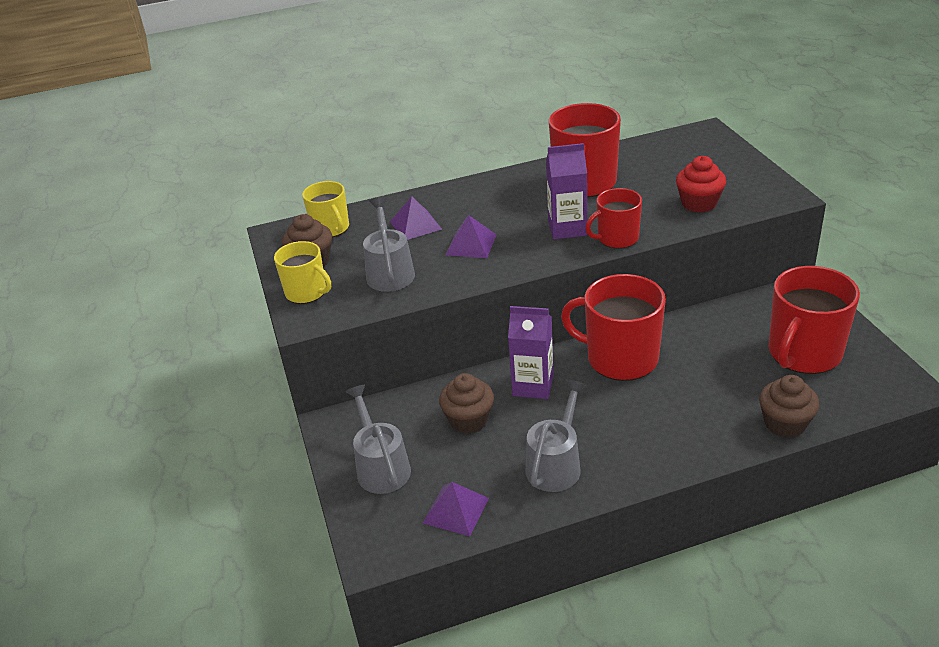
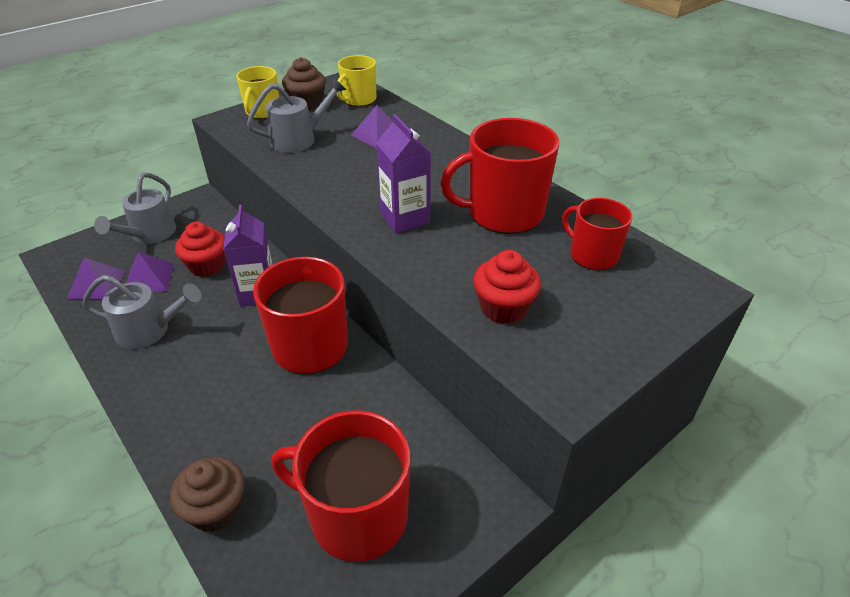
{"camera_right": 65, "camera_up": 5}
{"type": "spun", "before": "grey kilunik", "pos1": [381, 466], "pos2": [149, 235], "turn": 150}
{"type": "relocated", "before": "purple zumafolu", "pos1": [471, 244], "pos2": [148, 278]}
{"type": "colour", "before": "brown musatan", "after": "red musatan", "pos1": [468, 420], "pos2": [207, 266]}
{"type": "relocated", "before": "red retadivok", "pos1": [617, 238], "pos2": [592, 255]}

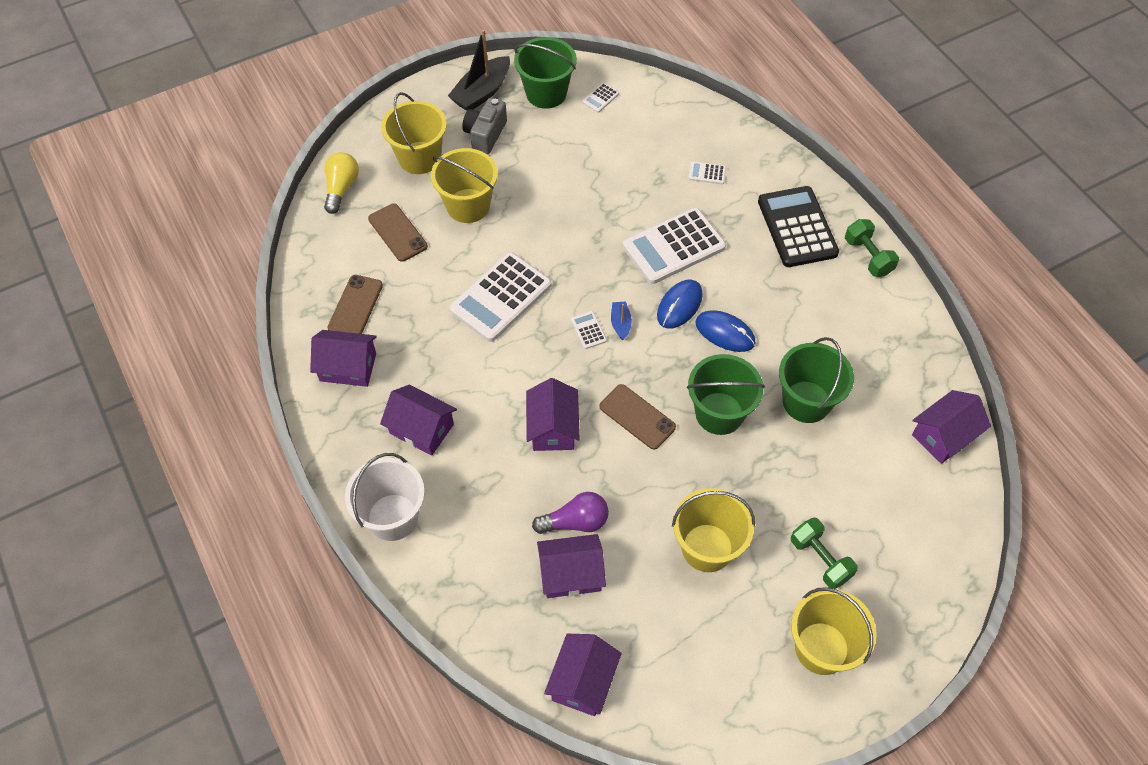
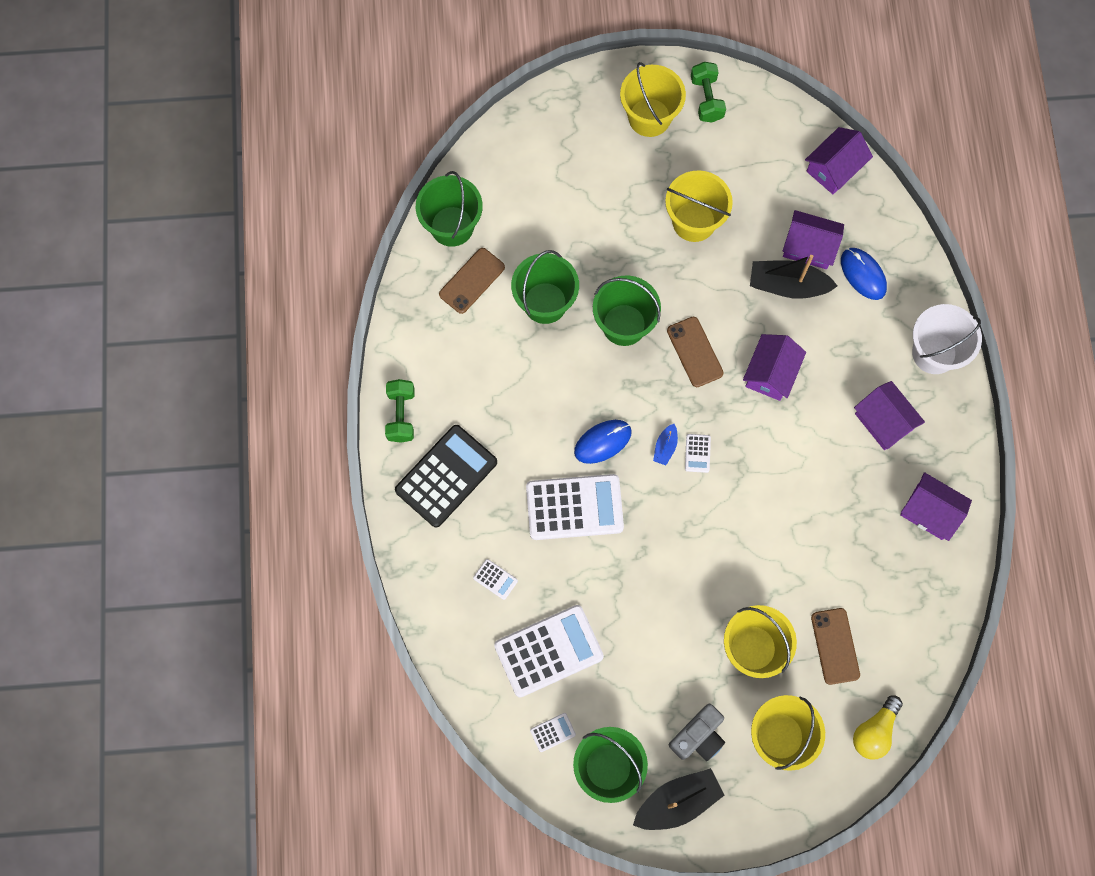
{"camera_right": -155, "camera_up": 15}
{"type": "spun", "before": "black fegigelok", "pos1": [797, 227], "pos2": [446, 476], "turn": -150}
{"type": "exchanged", "before": "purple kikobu", "after": "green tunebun", "pos1": [944, 435], "pos2": [452, 226]}
{"type": "relocated", "before": "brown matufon", "pos1": [355, 307], "pos2": [472, 281]}
{"type": "relocated", "before": "white fegigelok", "pos1": [501, 298], "pos2": [548, 651]}
{"type": "relocated", "before": "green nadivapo", "pos1": [820, 559], "pos2": [706, 99]}
{"type": "exchanged", "before": "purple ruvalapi", "after": "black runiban", "pos1": [575, 522], "pos2": [787, 285]}
{"type": "relocated", "before": "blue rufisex", "pos1": [725, 333], "pos2": [863, 274]}

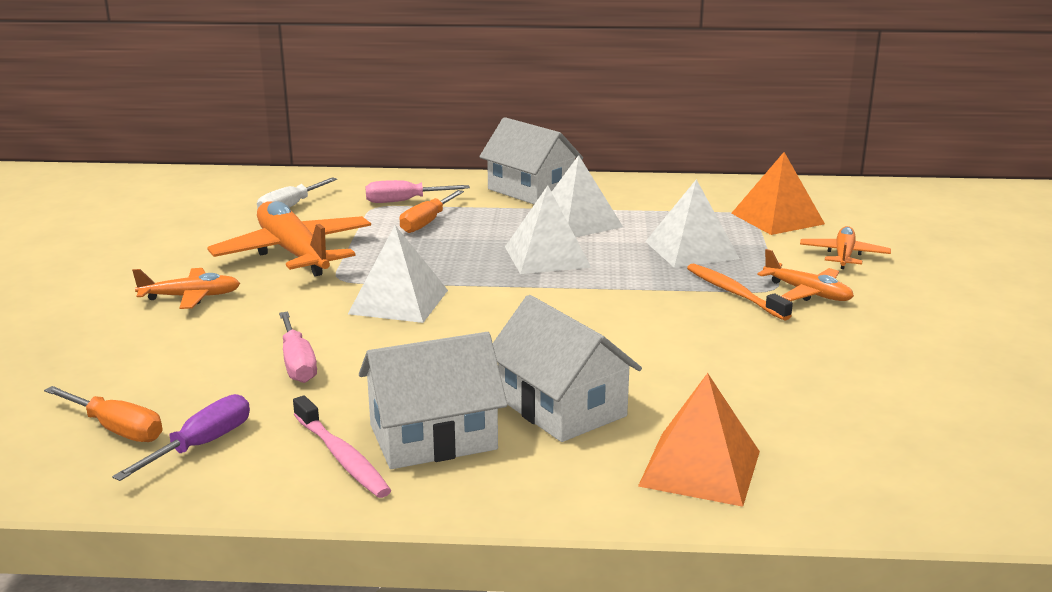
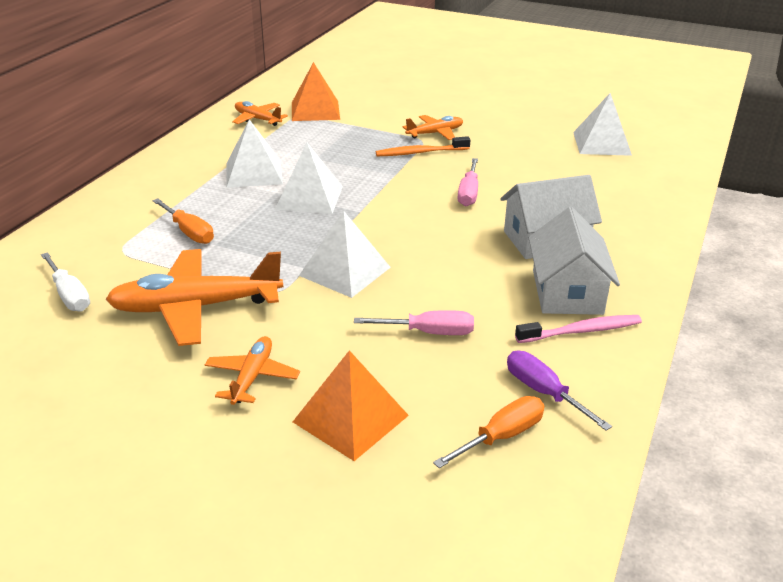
{"camera_right": -70, "camera_up": 10}
{"type": "relocated", "before": "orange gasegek", "pos1": [844, 255], "pos2": [257, 119]}
{"type": "relocated", "before": "orange zumafolu", "pos1": [700, 468], "pos2": [351, 418]}
{"type": "relocated", "before": "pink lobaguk", "pos1": [405, 201], "pos2": [468, 193]}
{"type": "relocated", "before": "white zumafolu", "pos1": [691, 250], "pos2": [602, 143]}
{"type": "missing", "before": "white kikobu", "pos1": [531, 190]}

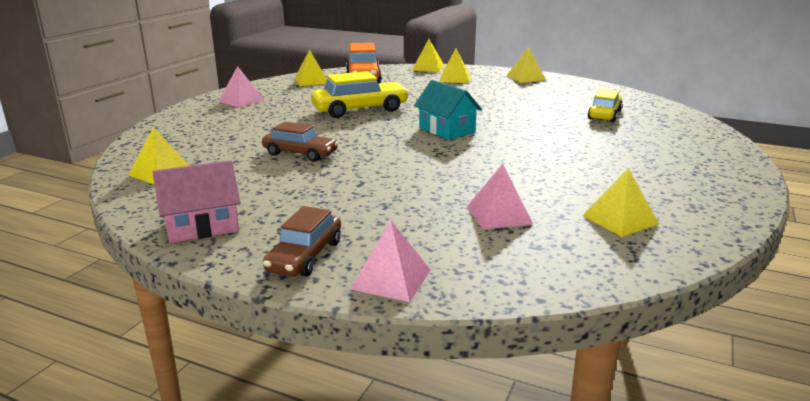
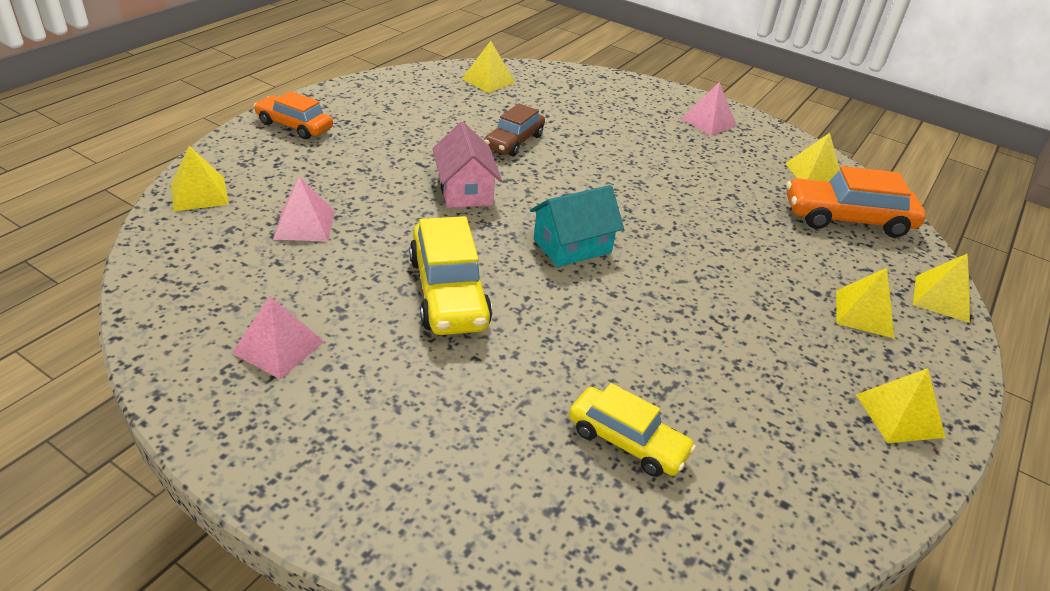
{"camera_right": 95, "camera_up": 15}
{"type": "relocated", "before": "yellow zumafolu", "pos1": [620, 219], "pos2": [199, 194]}
{"type": "relocated", "before": "pink zumafolu", "pos1": [391, 279], "pos2": [278, 347]}
{"type": "colour", "before": "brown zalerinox", "after": "orange zalerinox", "pos1": [305, 256], "pos2": [294, 126]}
{"type": "relocated", "before": "yellow zalerinox", "pos1": [360, 110], "pos2": [448, 292]}
{"type": "relocated", "before": "pink kikobu", "pos1": [202, 226], "pos2": [465, 190]}

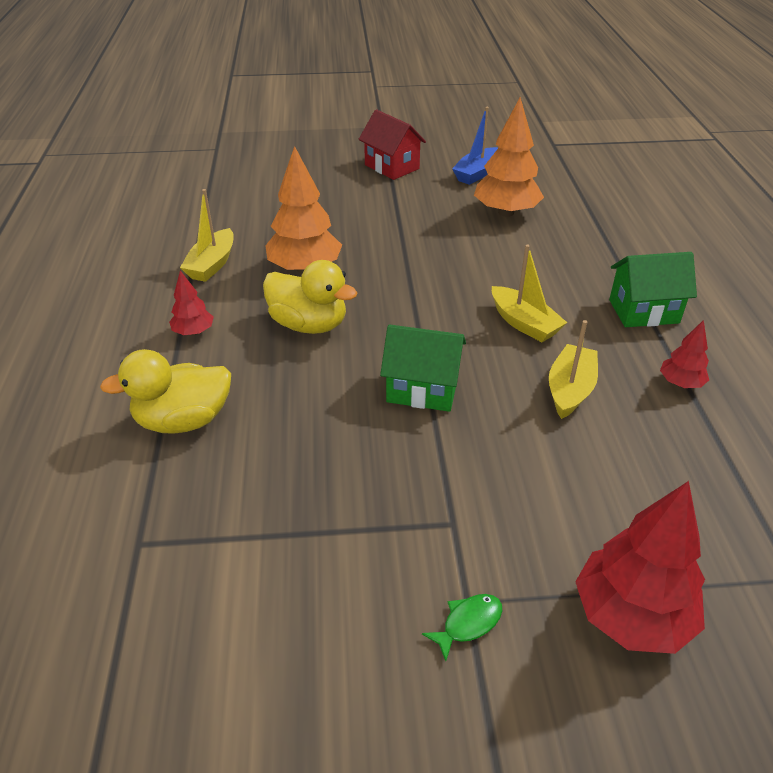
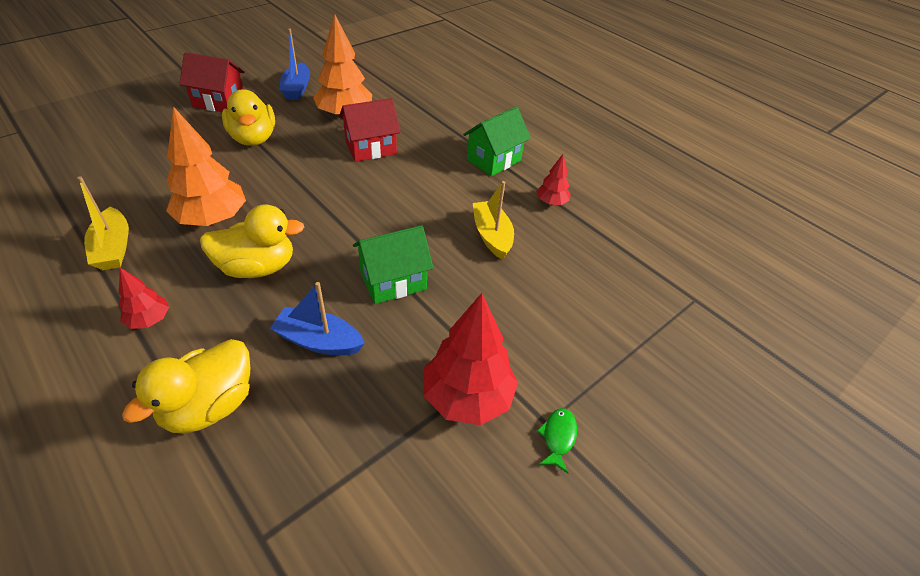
{"camera_right": -40, "camera_up": 5}
{"type": "appeared", "after": "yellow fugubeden", "pos2": [253, 138]}
{"type": "appeared", "after": "blue runiban", "pos2": [319, 341]}
{"type": "appeared", "after": "red kikobu", "pos2": [371, 148]}
{"type": "relocated", "before": "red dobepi", "pos1": [631, 616], "pos2": [467, 397]}
{"type": "missing", "before": "yellow runiban", "pos1": [524, 323]}

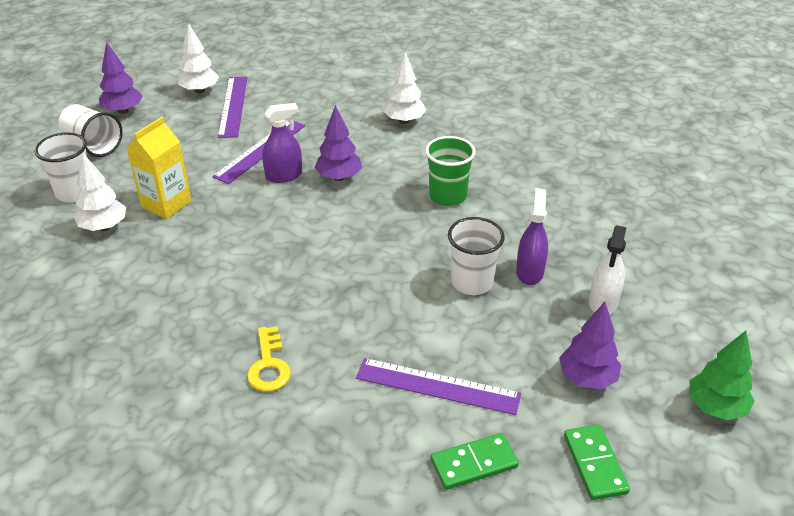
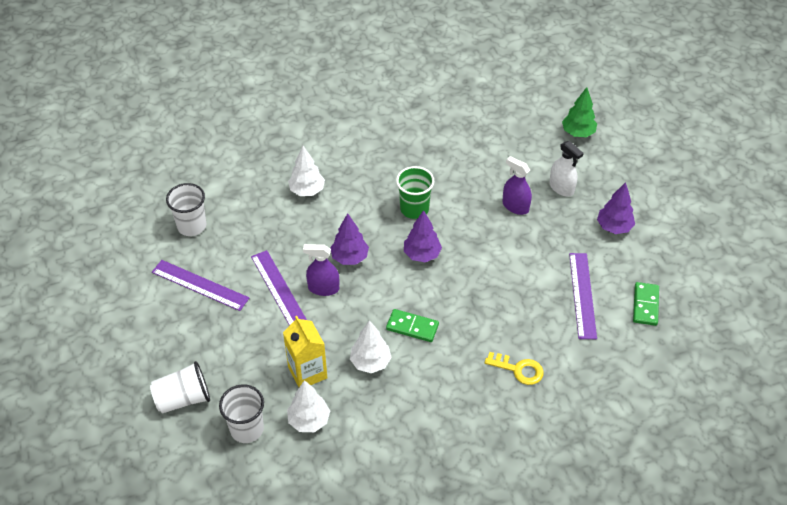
{"camera_right": -60, "camera_up": 10}
{"type": "relocated", "before": "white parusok", "pos1": [472, 282], "pos2": [192, 226]}
{"type": "spun", "before": "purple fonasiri", "pos1": [284, 175], "pos2": [323, 288], "turn": -90}
{"type": "relocated", "before": "white dobepi", "pos1": [200, 91], "pos2": [370, 362]}
{"type": "relocated", "before": "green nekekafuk", "pos1": [595, 464], "pos2": [412, 327]}
{"type": "relocated", "before": "purple dobepi", "pos1": [123, 111], "pos2": [422, 254]}
{"type": "relocated", "before": "green dobepi", "pos1": [715, 407], "pos2": [578, 133]}
{"type": "spun", "before": "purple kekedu", "pos1": [437, 386], "pos2": [582, 295], "turn": -45}

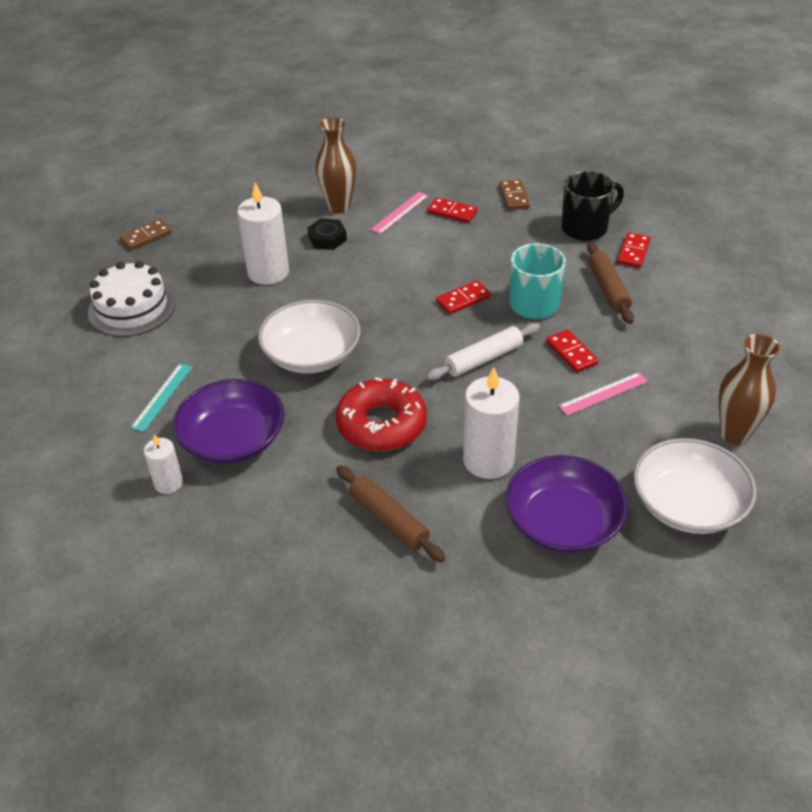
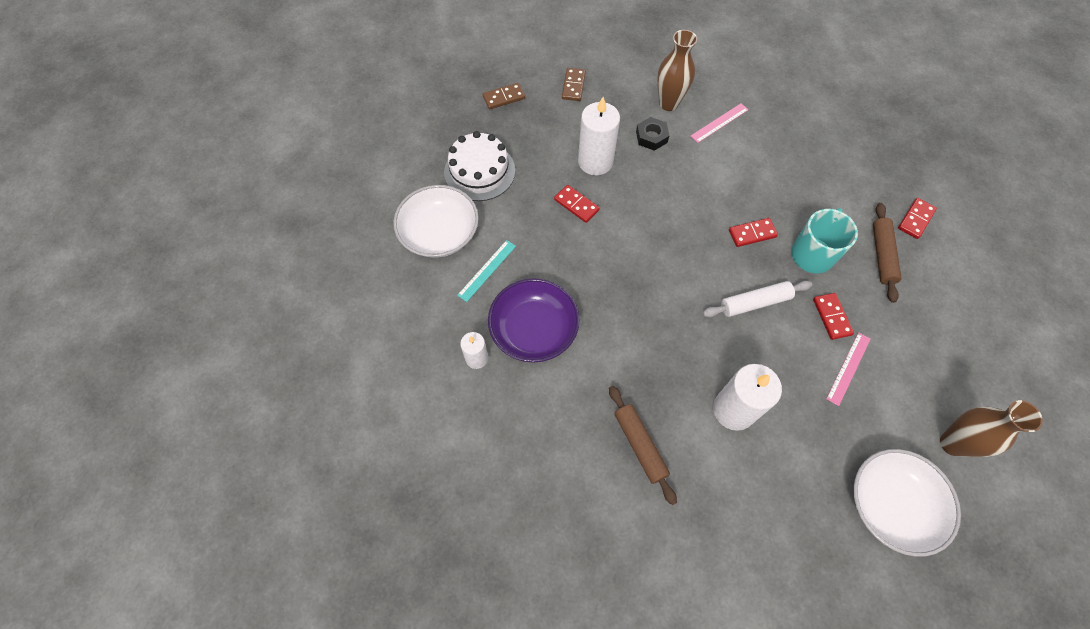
{"camera_right": 15, "camera_up": 20}
{"type": "relocated", "before": "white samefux", "pos1": [311, 354], "pos2": [439, 233]}
{"type": "relocated", "before": "red nekekafuk", "pos1": [452, 212], "pos2": [576, 205]}
{"type": "relocated", "before": "brown nekekafuk", "pos1": [514, 197], "pos2": [573, 86]}
{"type": "spun", "before": "pink kekedu", "pos1": [603, 393], "pos2": [848, 368], "turn": -45}
{"type": "missing", "before": "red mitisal", "pos1": [381, 424]}
{"type": "missing", "before": "purple samefux", "pos1": [562, 522]}
{"type": "missing", "before": "black retadivok", "pos1": [585, 228]}

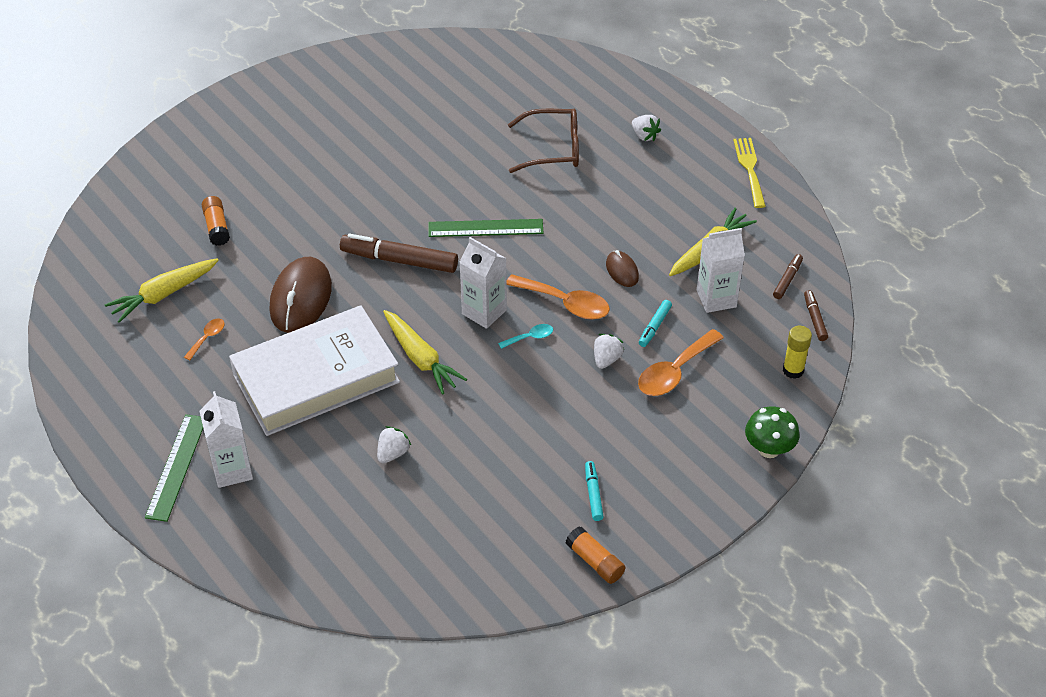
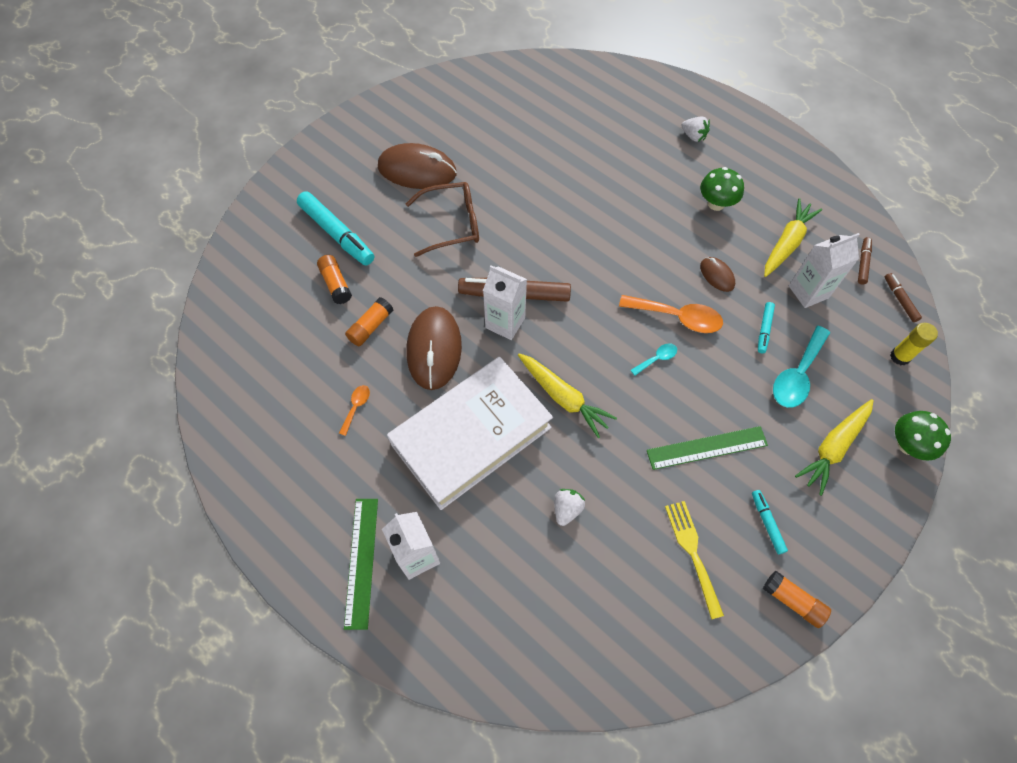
{"camera_right": -10, "camera_up": 15}
{"type": "appeared", "after": "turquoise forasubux", "pos2": [337, 233]}
{"type": "appeared", "after": "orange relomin", "pos2": [370, 327]}
{"type": "appeared", "after": "brown rufisex", "pos2": [417, 170]}
{"type": "relocated", "before": "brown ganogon", "pos1": [552, 149], "pos2": [451, 224]}
{"type": "relocated", "before": "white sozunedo", "pos1": [484, 312], "pos2": [505, 323]}
{"type": "relocated", "before": "green kekedu", "pos1": [485, 228], "pos2": [707, 448]}
{"type": "relocated", "before": "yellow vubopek", "pos1": [750, 169], "pos2": [693, 553]}
{"type": "appeared", "after": "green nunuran", "pos2": [716, 203]}
{"type": "colour", "before": "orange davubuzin", "after": "turquoise davubuzin", "pos1": [674, 372], "pos2": [797, 375]}
{"type": "relocated", "before": "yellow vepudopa", "pos1": [163, 294], "pos2": [833, 447]}
{"type": "missing", "before": "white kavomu", "pos1": [606, 359]}

